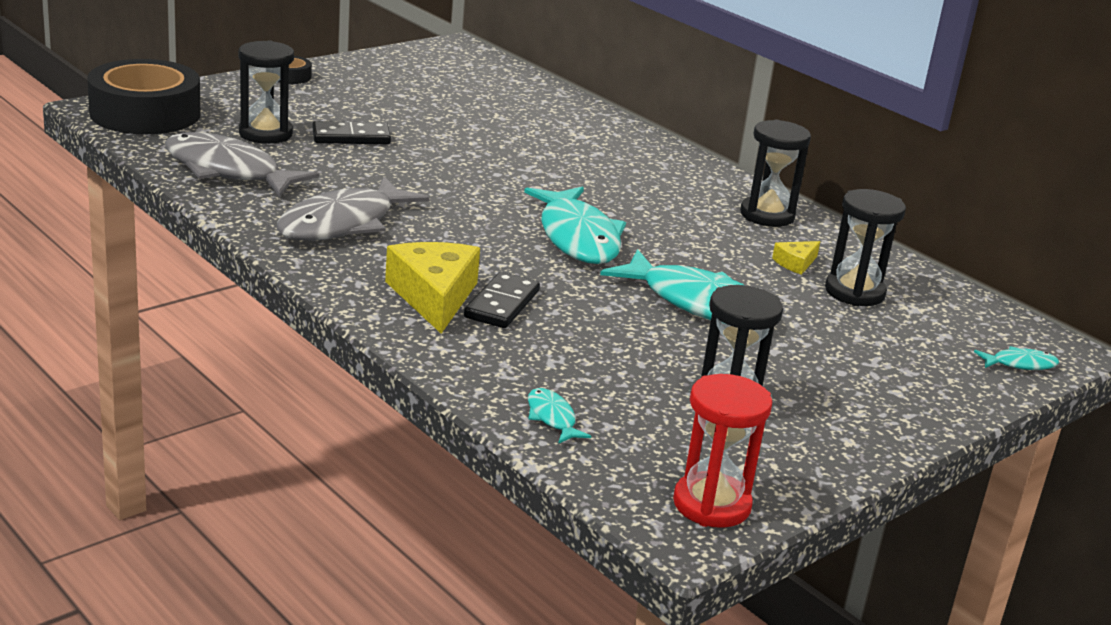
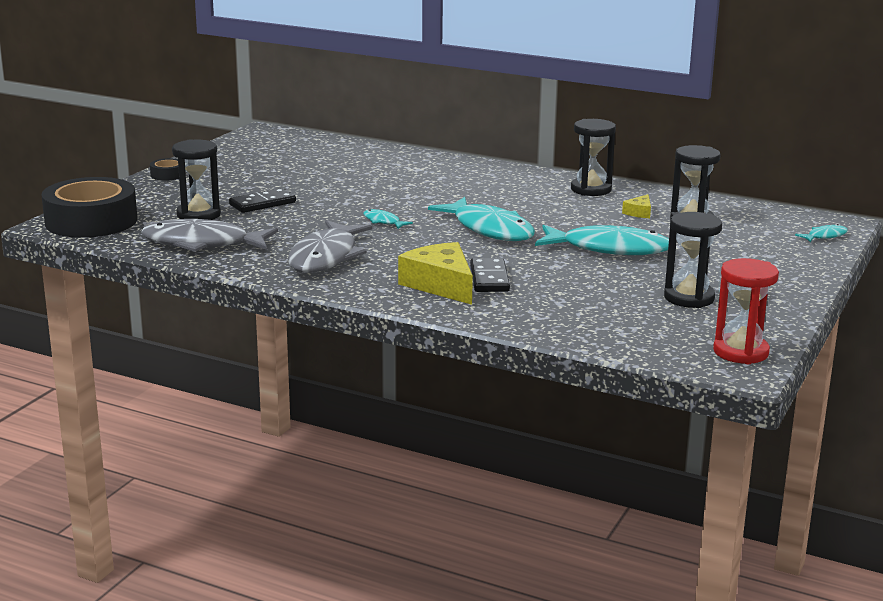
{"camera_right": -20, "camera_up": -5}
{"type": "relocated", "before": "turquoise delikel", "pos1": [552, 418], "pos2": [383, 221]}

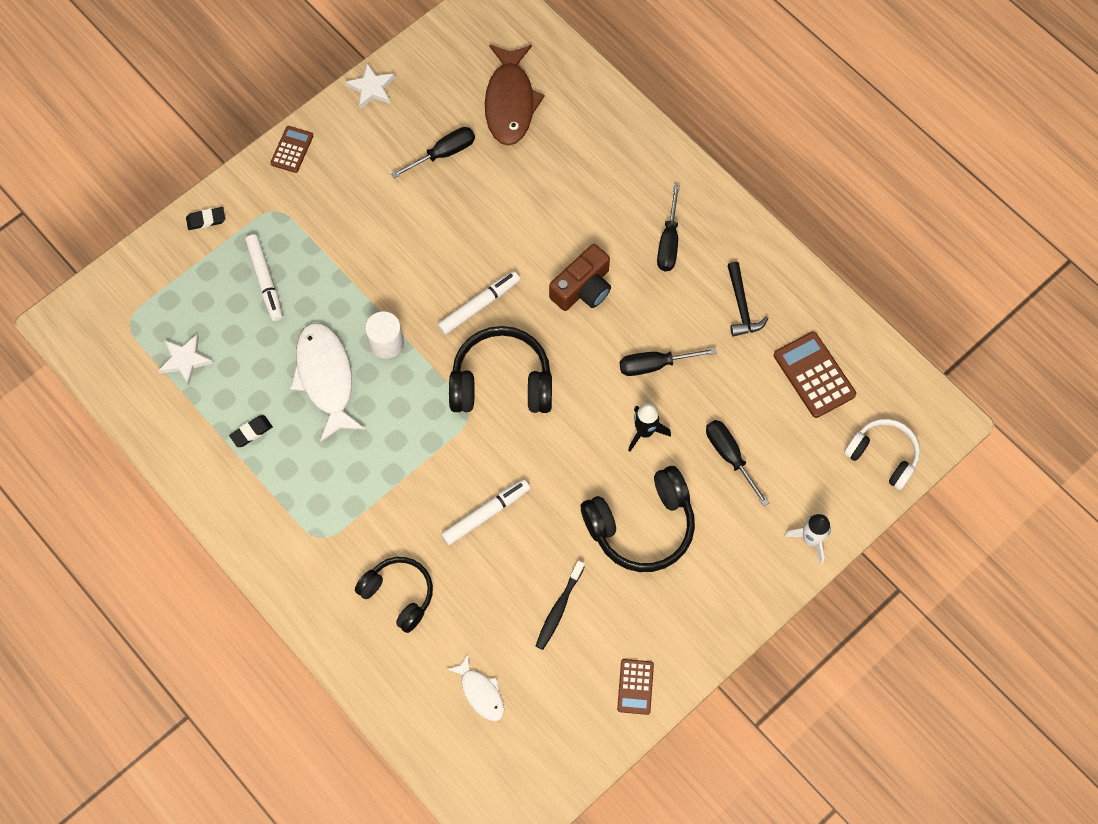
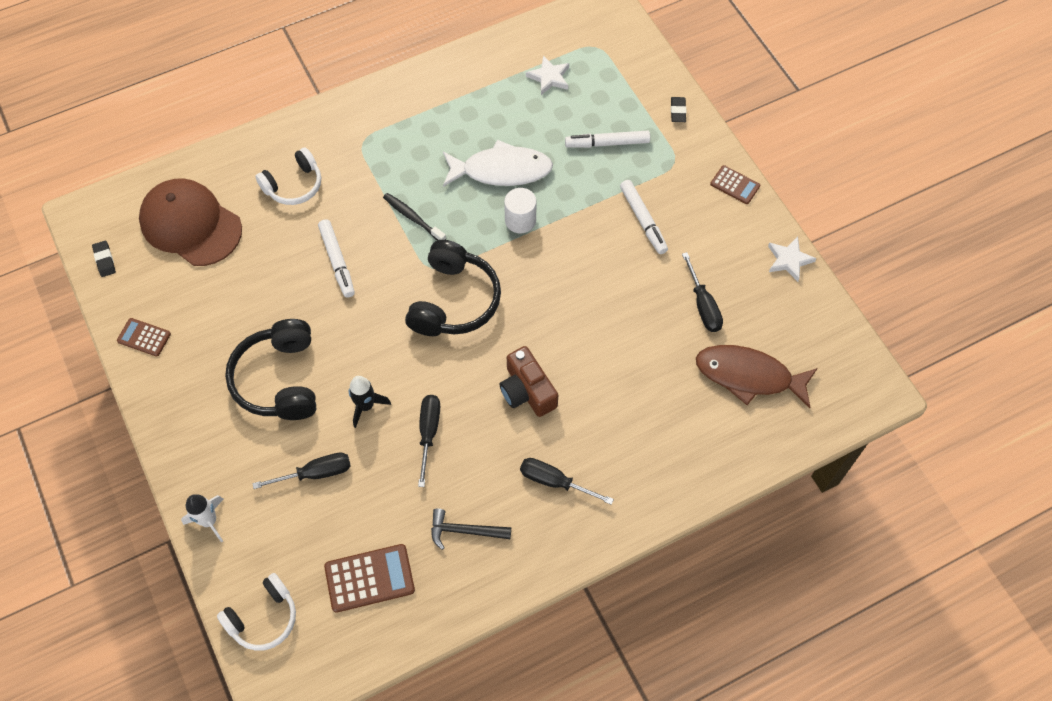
{"camera_right": 105, "camera_up": -5}
{"type": "relocated", "before": "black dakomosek", "pos1": [251, 432], "pos2": [104, 260]}
{"type": "exchanged", "before": "white delikel", "after": "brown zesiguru", "pos1": [480, 692], "pos2": [190, 224]}
{"type": "colour", "before": "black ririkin", "after": "white ririkin", "pos1": [399, 594], "pos2": [294, 185]}
{"type": "relocated", "before": "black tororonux", "pos1": [559, 608], "pos2": [413, 218]}
{"type": "relocated", "before": "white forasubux", "pos1": [479, 305], "pos2": [643, 220]}

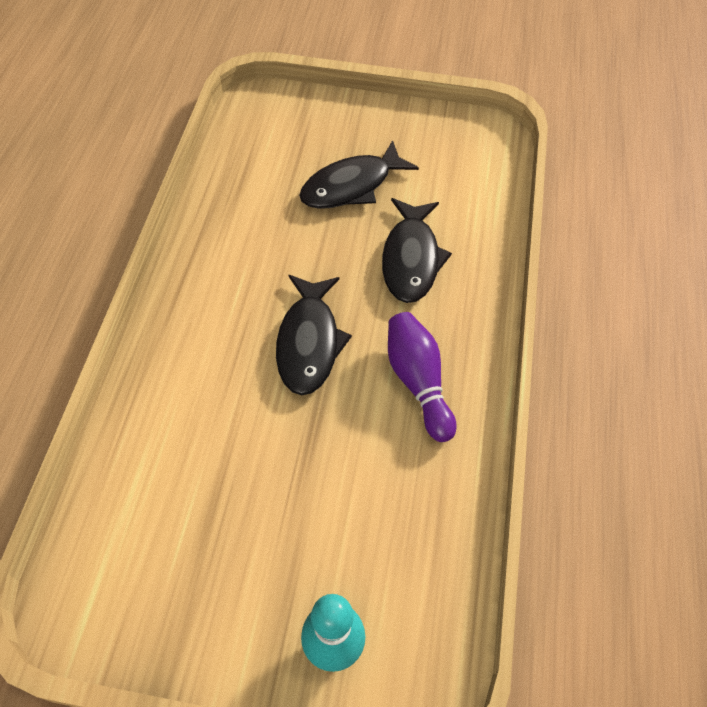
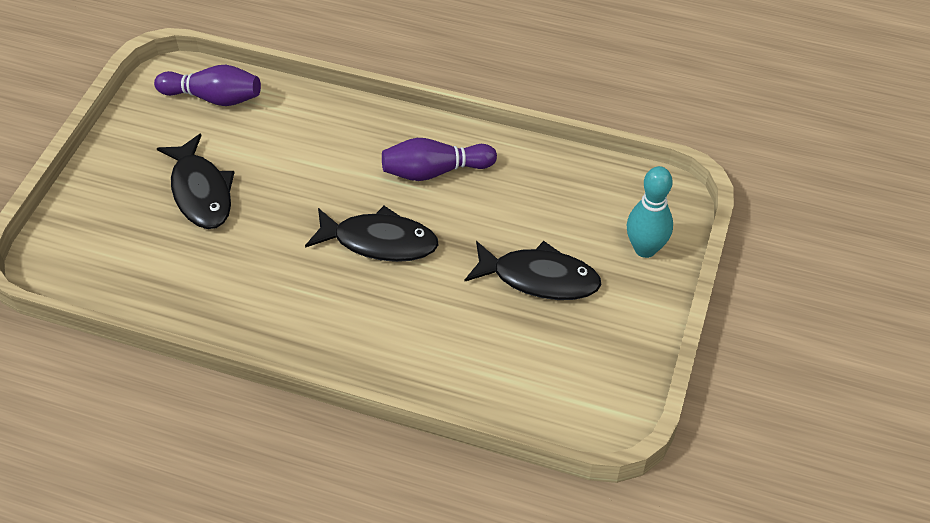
{"camera_right": -80, "camera_up": -5}
{"type": "appeared", "after": "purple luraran", "pos2": [214, 97]}
{"type": "relocated", "before": "black delikel", "pos1": [411, 259], "pos2": [539, 278]}

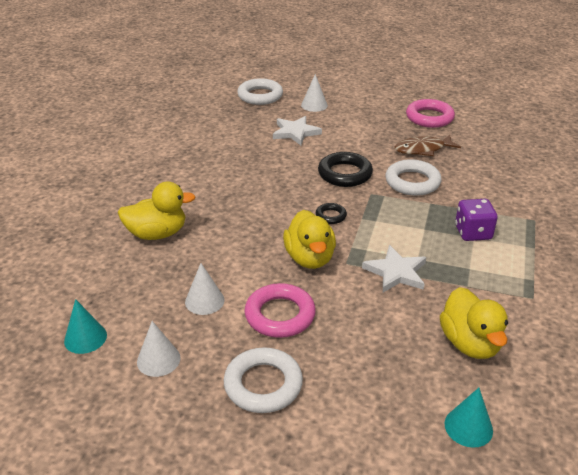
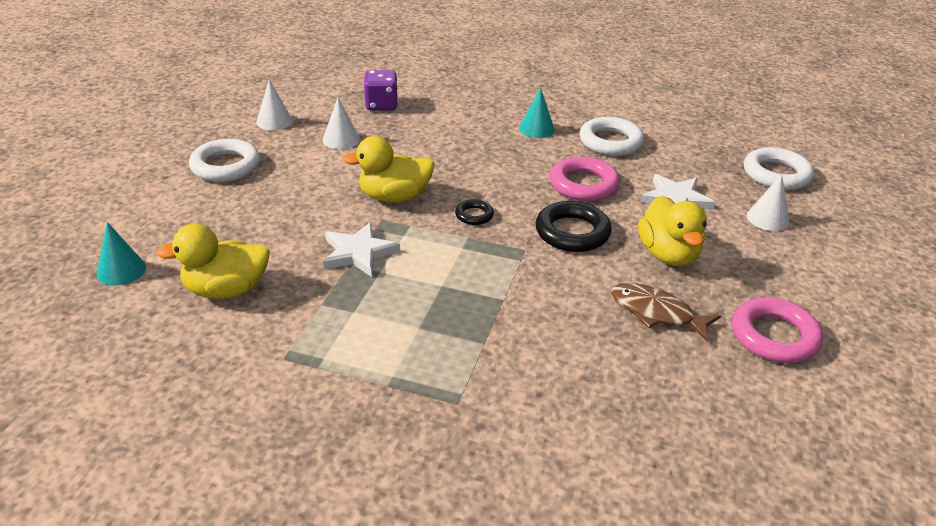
{"camera_right": 90, "camera_up": 0}
{"type": "relocated", "before": "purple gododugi", "pos1": [473, 233], "pos2": [381, 105]}
{"type": "relocated", "before": "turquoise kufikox", "pos1": [85, 338], "pos2": [536, 129]}
{"type": "relocated", "before": "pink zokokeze", "pos1": [280, 315], "pos2": [583, 185]}
{"type": "relocated", "before": "white zokokeze", "pos1": [412, 182], "pos2": [610, 142]}
{"type": "spun", "before": "brown delikel", "pos1": [423, 149], "pos2": [656, 313], "turn": -45}
{"type": "relocated", "before": "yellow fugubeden", "pos1": [157, 234], "pos2": [668, 255]}

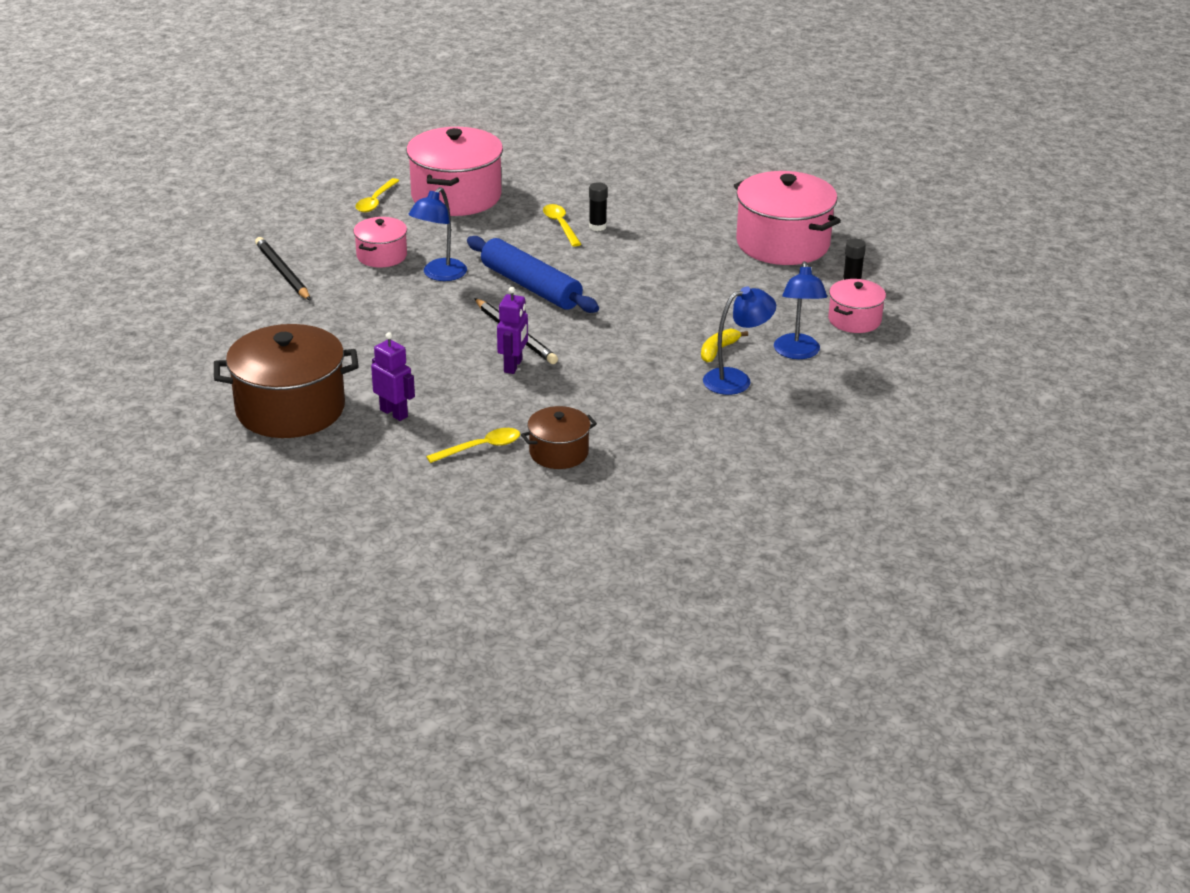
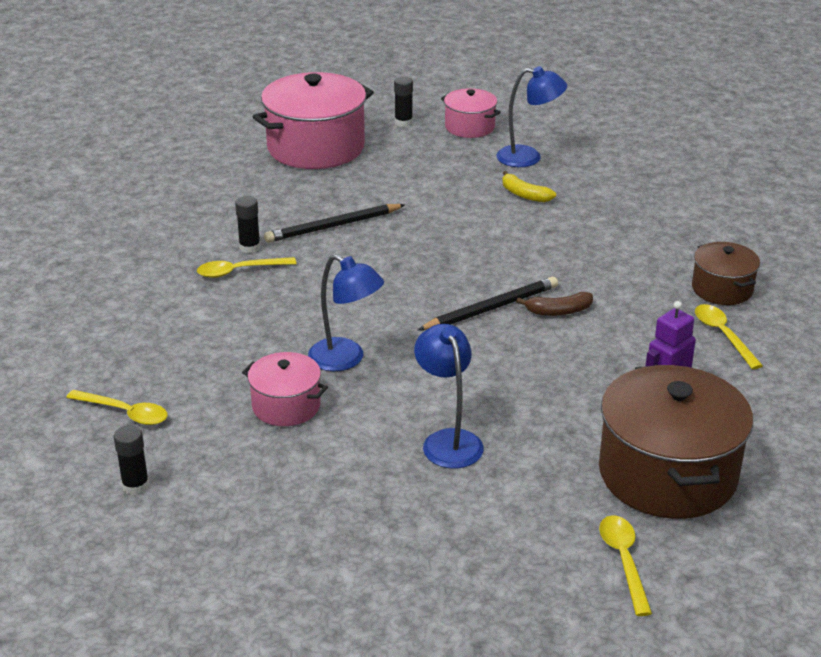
{"camera_right": -85, "camera_up": 0}
{"type": "appeared", "after": "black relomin", "pos2": [135, 486]}
{"type": "relocated", "before": "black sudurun", "pos1": [283, 272], "pos2": [333, 226]}
{"type": "relocated", "before": "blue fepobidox", "pos1": [736, 379], "pos2": [448, 440]}
{"type": "exchanged", "before": "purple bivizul", "after": "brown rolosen", "pos1": [513, 366], "pos2": [558, 311]}
{"type": "appeared", "after": "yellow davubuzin", "pos2": [624, 561]}
{"type": "missing", "before": "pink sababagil", "pos1": [456, 196]}
{"type": "missing", "before": "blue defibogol", "pos1": [531, 286]}

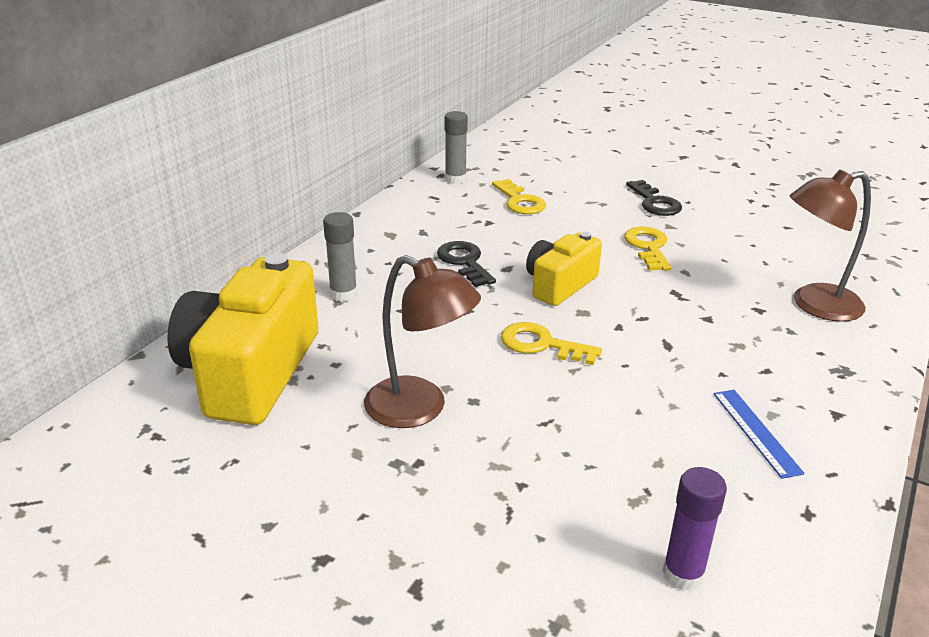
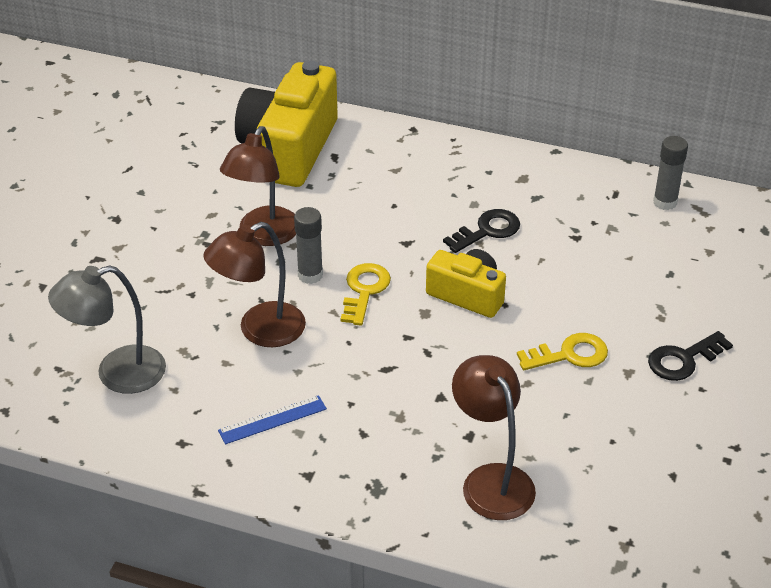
{"camera_right": 80, "camera_up": 10}
{"type": "exchanged", "before": "purple relomin", "after": "grey fepobidox", "pos1": [683, 574], "pos2": [117, 373]}
{"type": "appeared", "after": "brown fepobidox", "pos2": [260, 330]}
{"type": "spun", "before": "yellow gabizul", "pos1": [250, 372], "pos2": [289, 148], "turn": -75}
{"type": "relocated", "before": "grey relomin", "pos1": [343, 294], "pos2": [310, 275]}
{"type": "missing", "before": "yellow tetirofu", "pos1": [519, 201]}

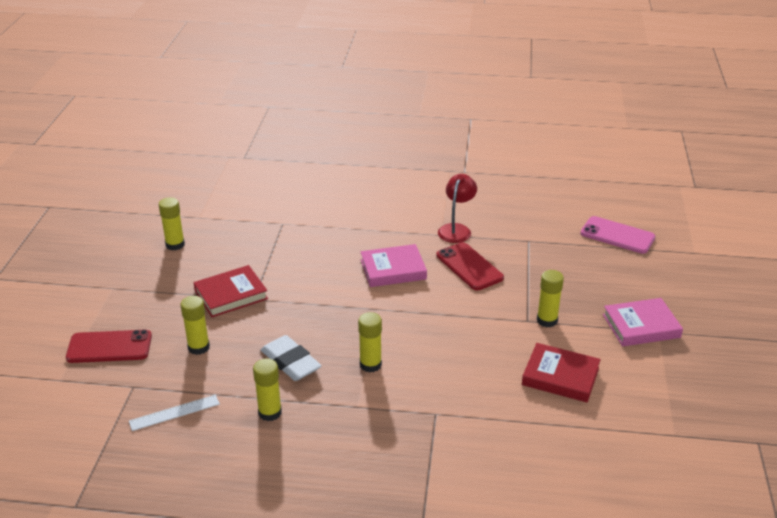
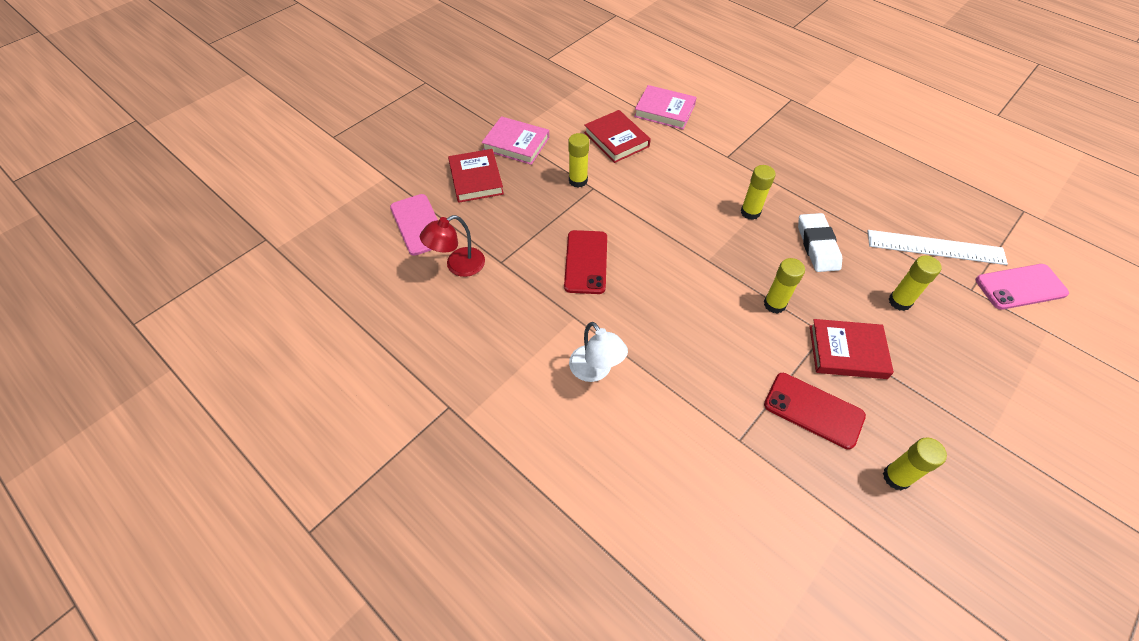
{"camera_right": -145, "camera_up": 20}
{"type": "relocated", "before": "red fepobidox", "pos1": [456, 229], "pos2": [458, 266]}
{"type": "appeared", "after": "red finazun", "pos2": [476, 179]}
{"type": "appeared", "after": "white fepobidox", "pos2": [595, 370]}
{"type": "relocated", "before": "pink finazun", "pos1": [393, 269], "pos2": [664, 111]}
{"type": "relocated", "before": "yellow relomin", "pos1": [270, 413], "pos2": [774, 304]}
{"type": "relocated", "before": "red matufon", "pos1": [109, 347], "pos2": [813, 410]}
{"type": "size", "before": "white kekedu", "pos1": [174, 412], "pos2": [935, 247], "scale": 1.66}
{"type": "appeared", "after": "pink matufon", "pos2": [1020, 287]}

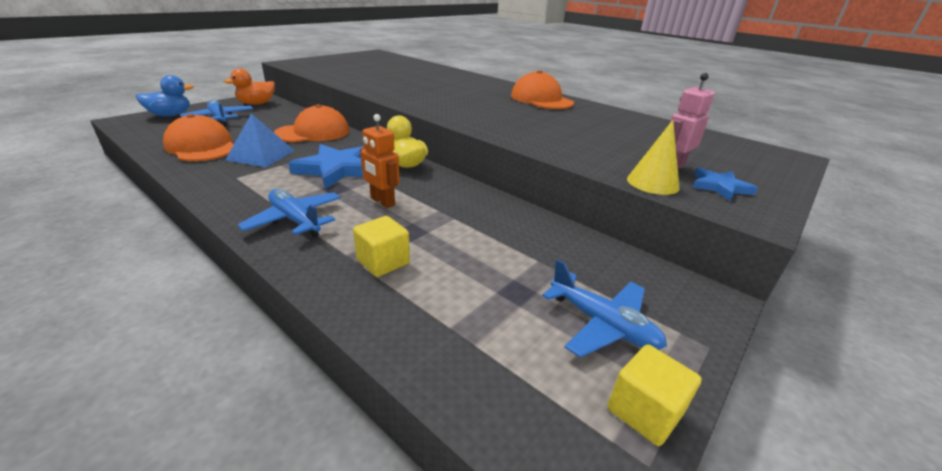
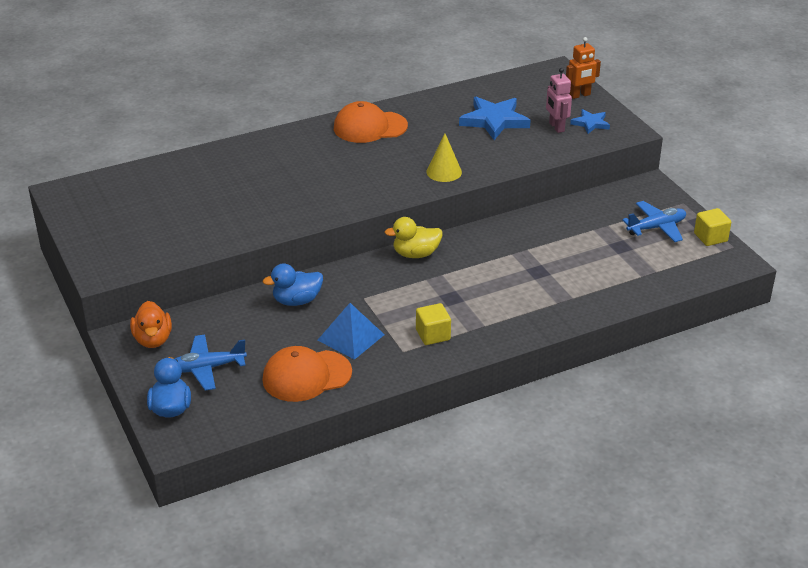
{"camera_right": -65, "camera_up": 5}
{"type": "exchanged", "before": "orange zesiguru", "after": "blue fugubeden", "pos1": [313, 132], "pos2": [297, 301]}
{"type": "relocated", "before": "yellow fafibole", "pos1": [383, 262], "pos2": [433, 335]}
{"type": "relocated", "before": "yellow kufikox", "pos1": [652, 183], "pos2": [444, 172]}
{"type": "relocated", "before": "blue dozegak", "pos1": [336, 169], "pos2": [494, 121]}
{"type": "relocated", "before": "orange bivizul", "pos1": [382, 202], "pos2": [580, 95]}
{"type": "missing", "before": "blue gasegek", "pos1": [295, 220]}

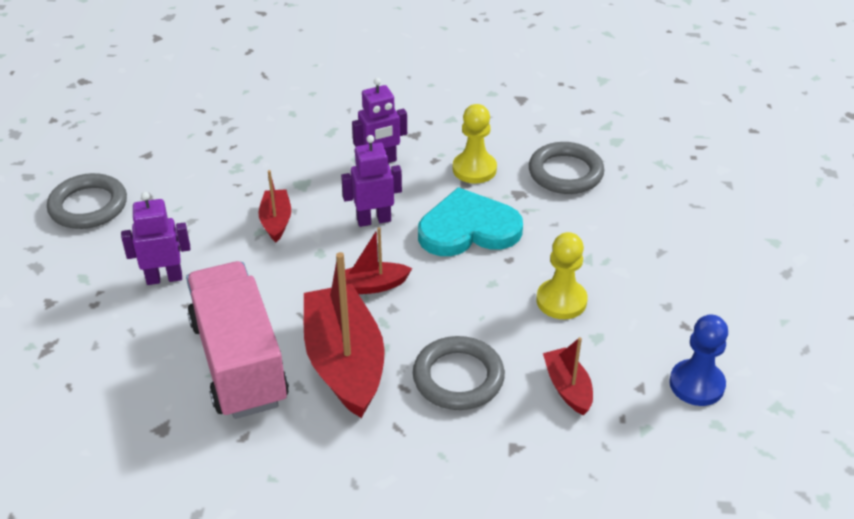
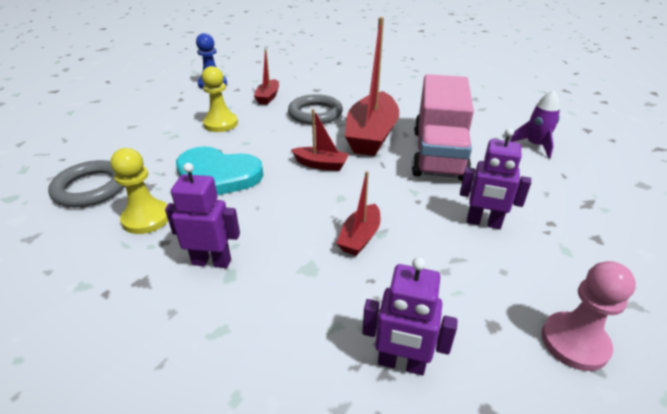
{"camera_right": -150, "camera_up": -5}
{"type": "relocated", "before": "purple bivizul", "pos1": [373, 220], "pos2": [401, 363]}
{"type": "appeared", "after": "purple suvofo", "pos2": [535, 145]}
{"type": "exchanged", "before": "grey zokokeze", "after": "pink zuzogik", "pos1": [88, 206], "pos2": [574, 342]}

